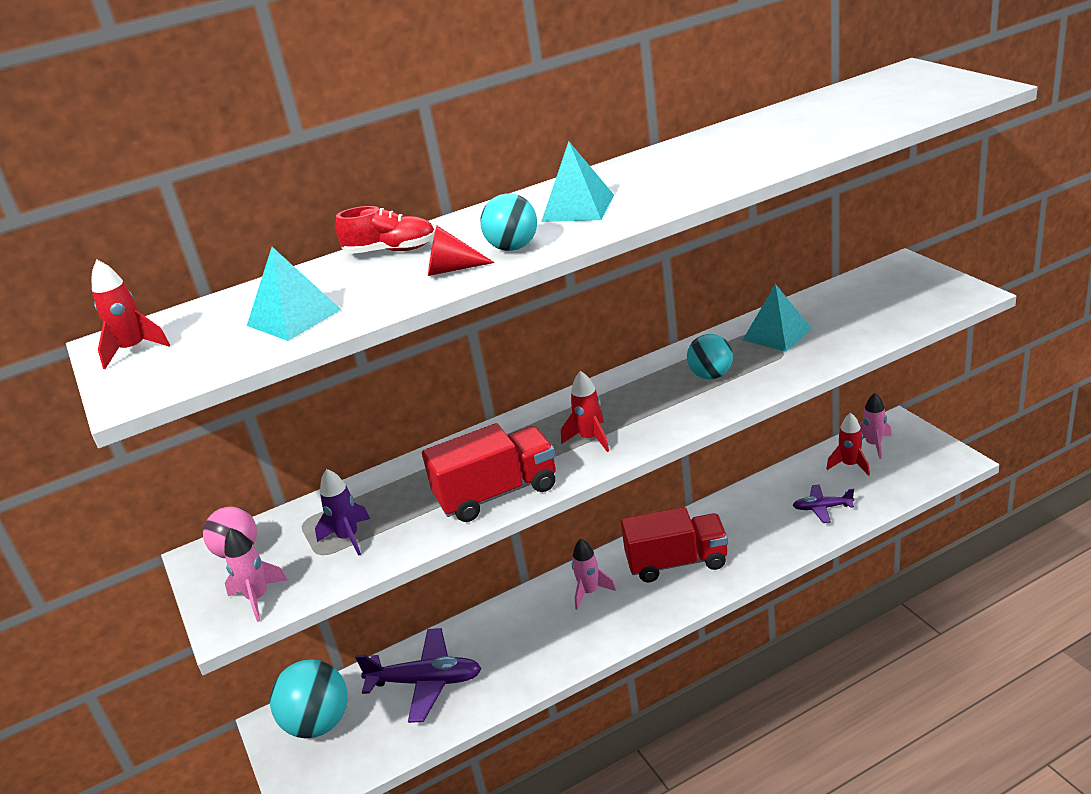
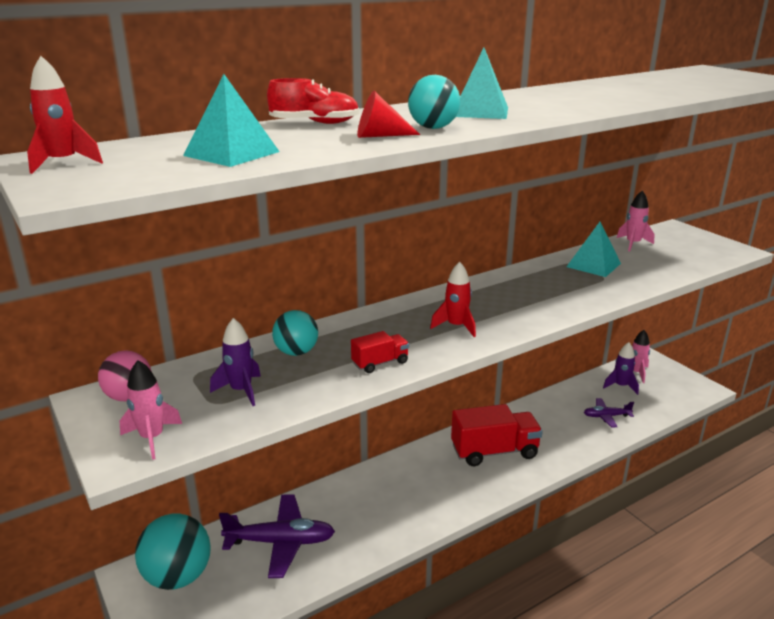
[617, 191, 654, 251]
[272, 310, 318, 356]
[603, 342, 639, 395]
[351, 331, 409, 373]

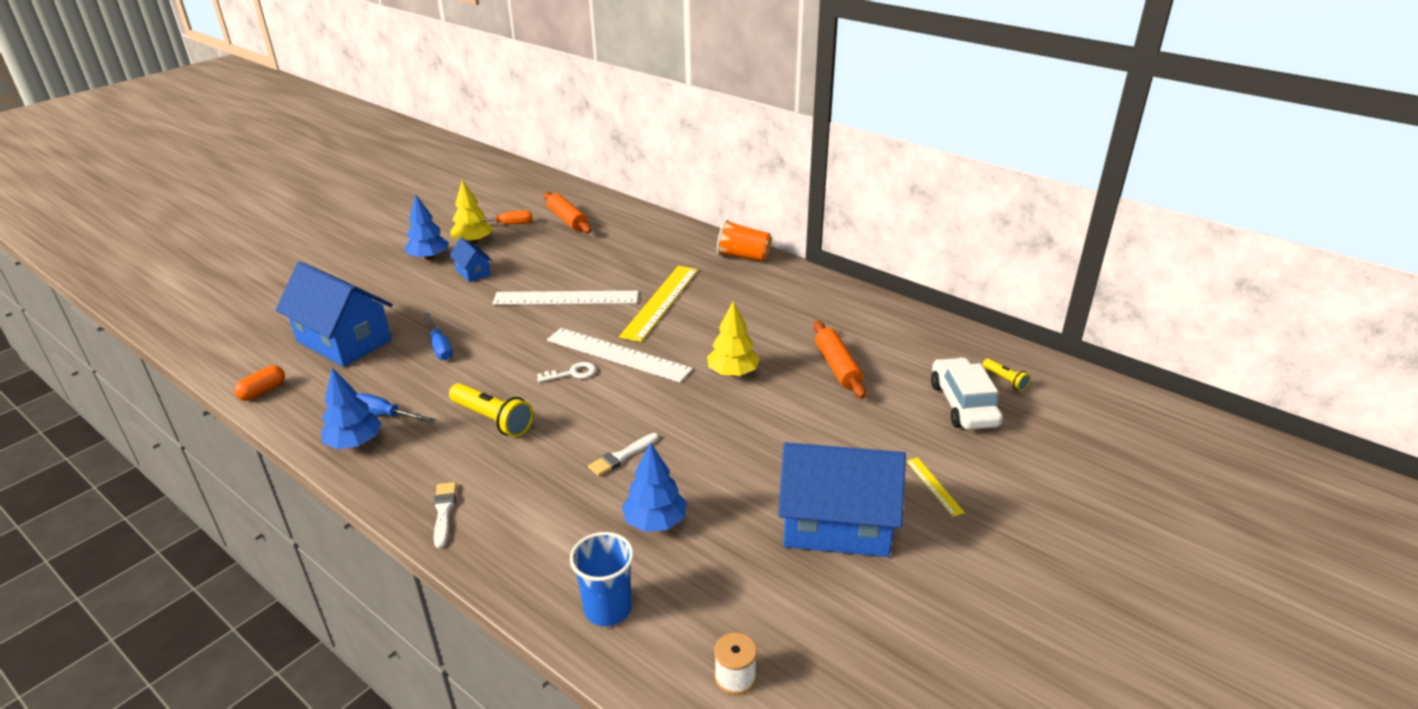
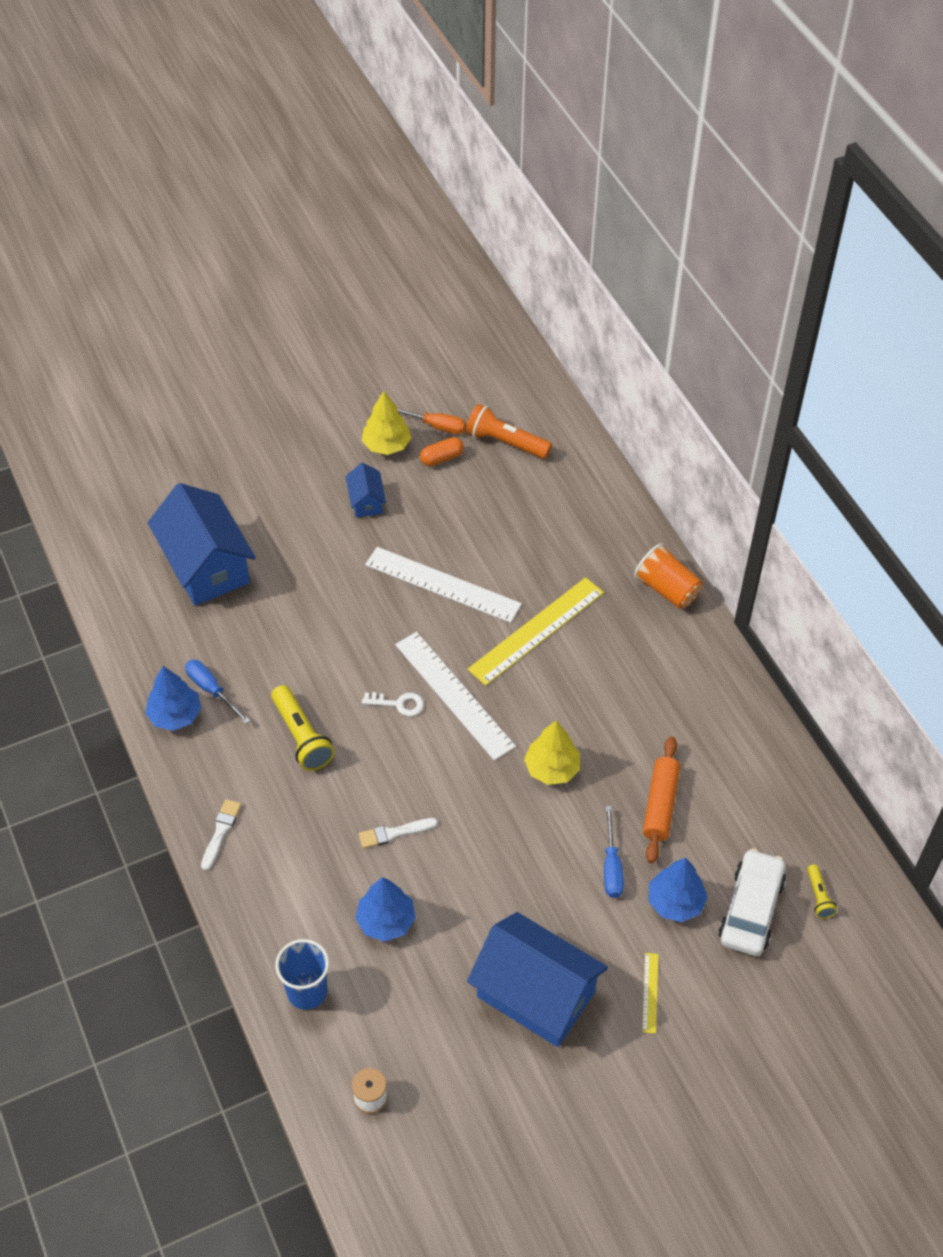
[420, 437, 464, 466]
[648, 858, 708, 922]
[604, 806, 624, 898]
[466, 404, 552, 459]

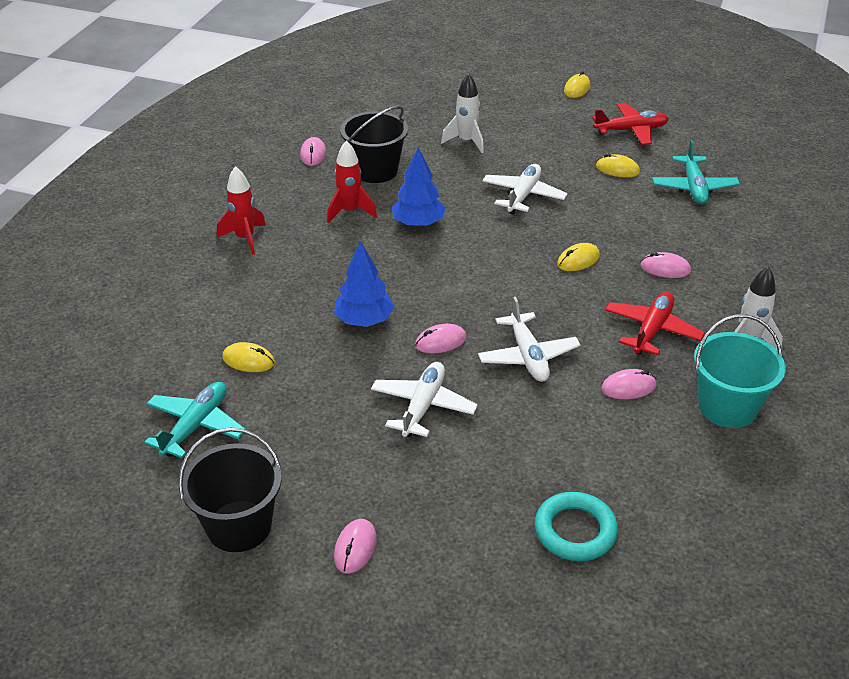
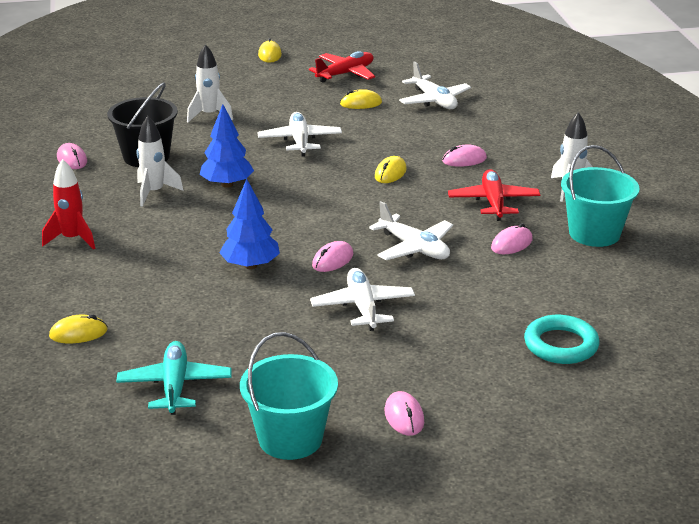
[49, 314, 108, 343]
[240, 332, 338, 460]
[137, 116, 184, 207]
[399, 62, 471, 109]

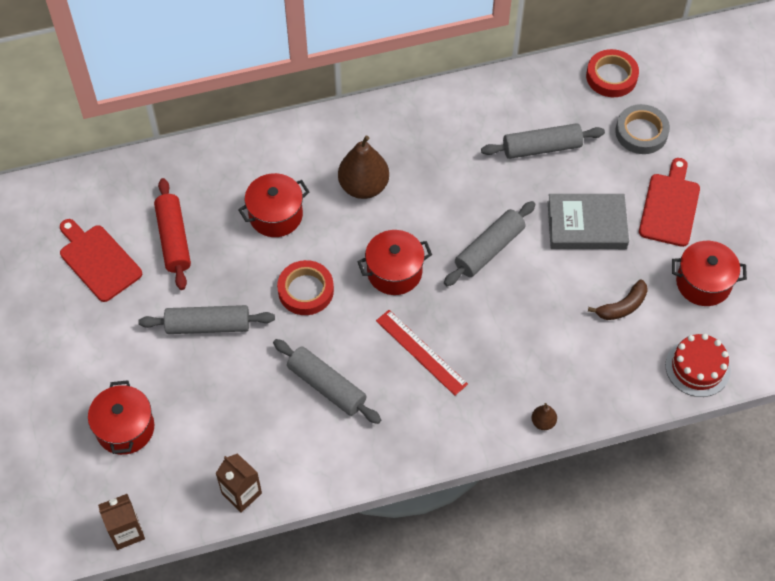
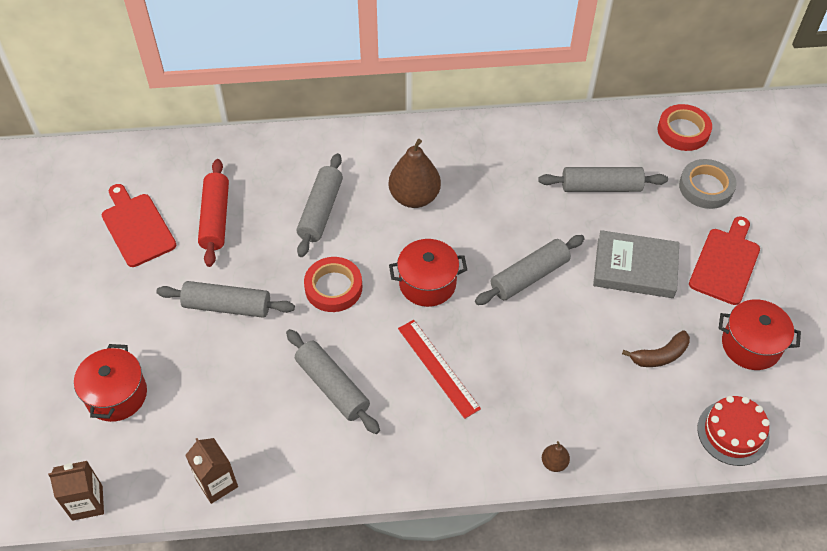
[297, 153, 343, 257]

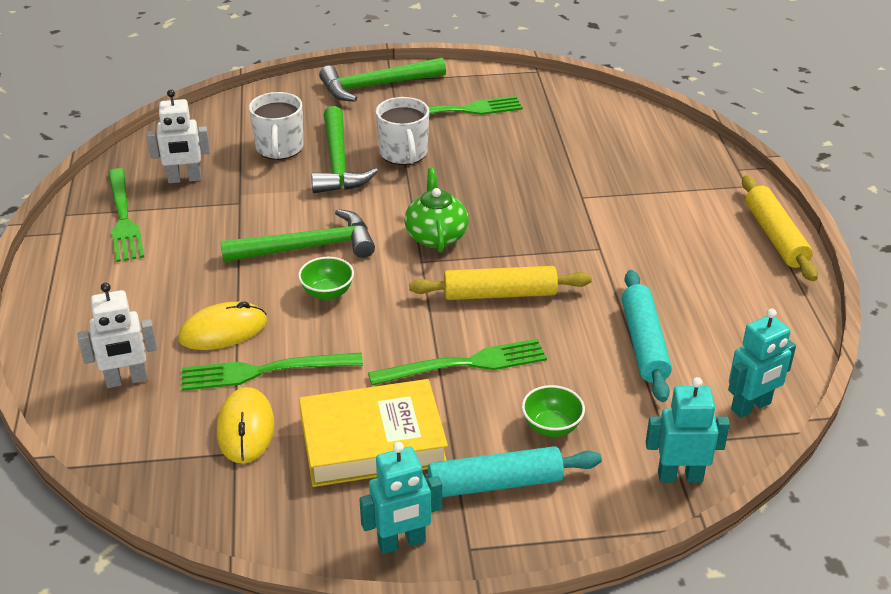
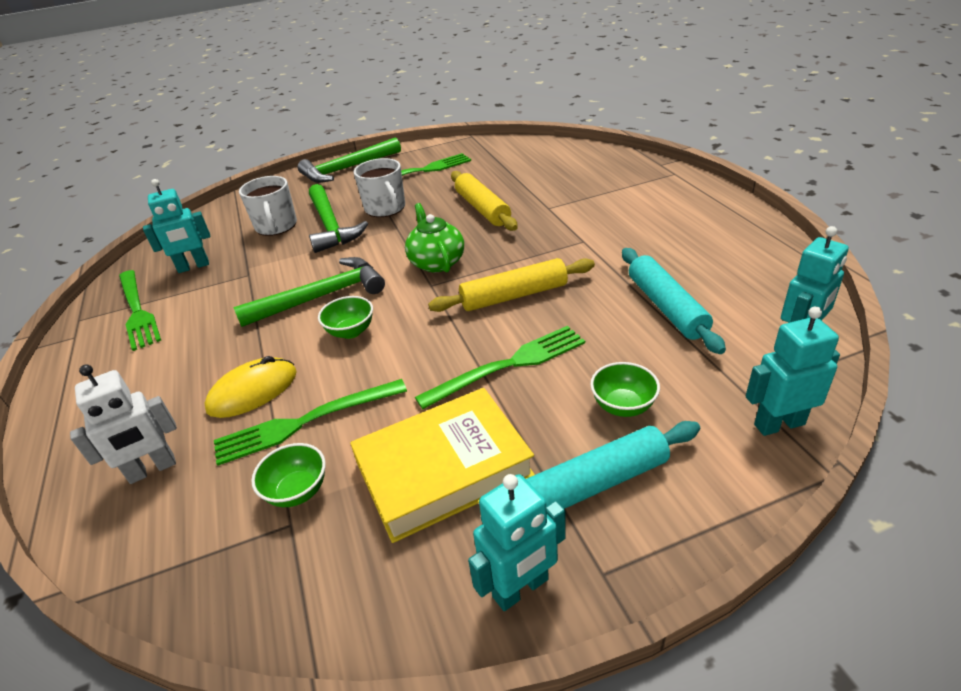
[451, 171, 518, 231]
[251, 443, 326, 507]
[143, 179, 210, 273]

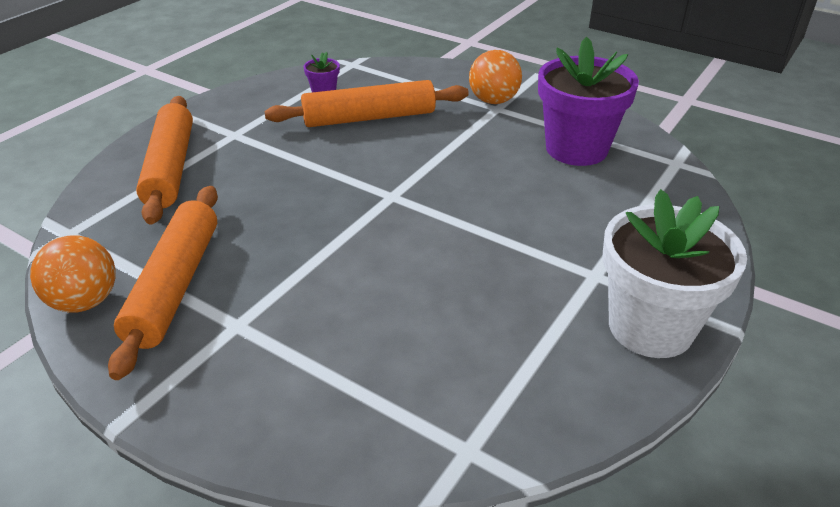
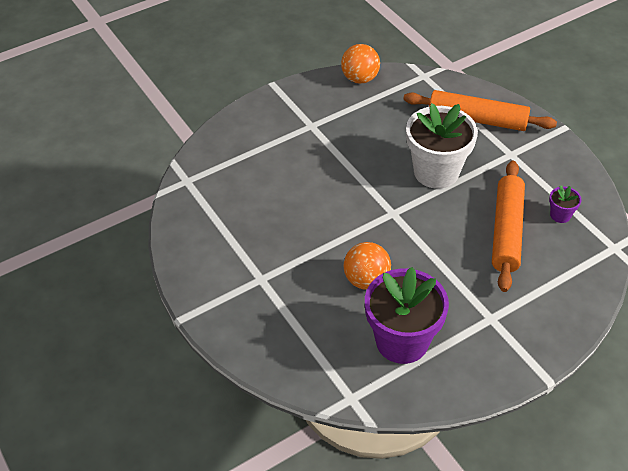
[108, 186, 218, 380] (first image)
[344, 242, 391, 290]
[406, 103, 478, 189]

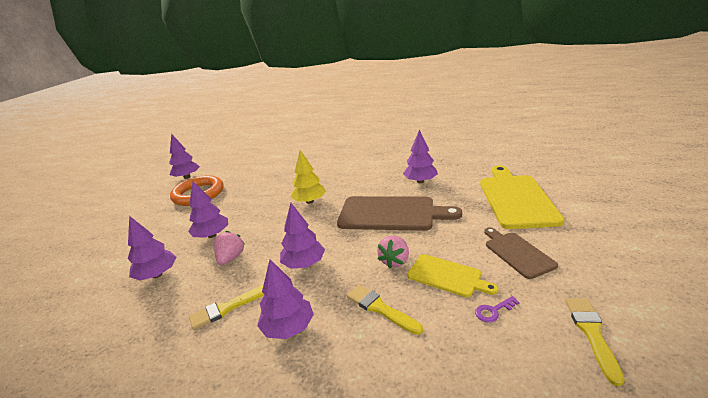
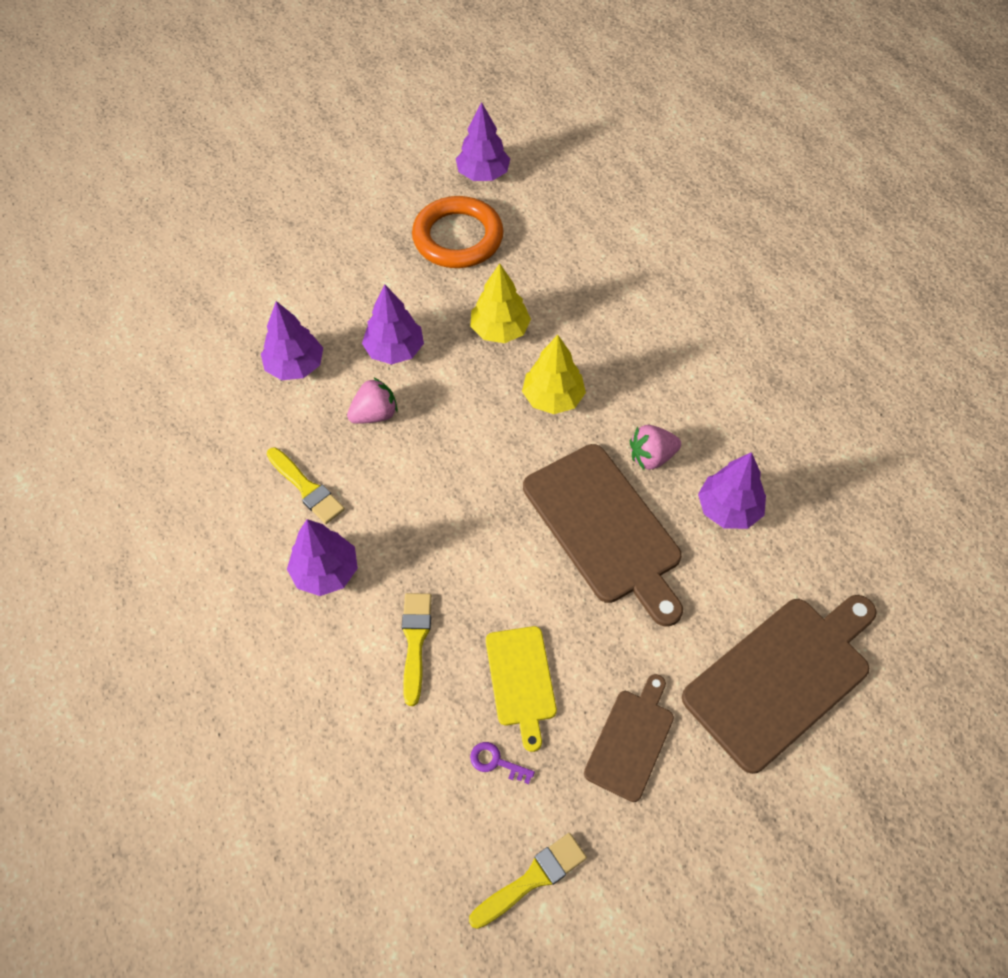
[280, 203, 325, 269] (first image)
[470, 263, 531, 343]
[630, 425, 681, 470]
[682, 595, 877, 774]
[267, 447, 345, 524]

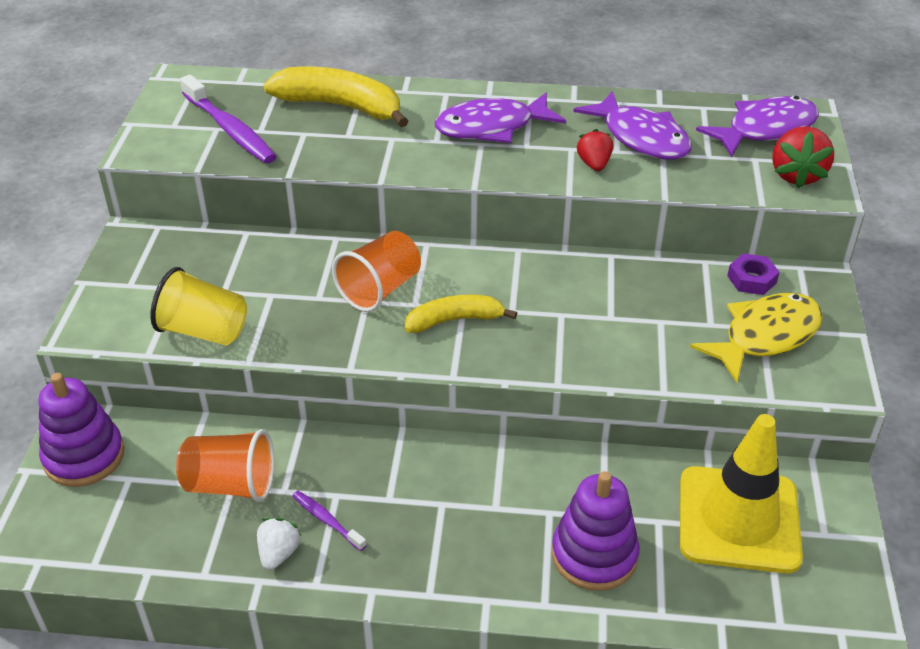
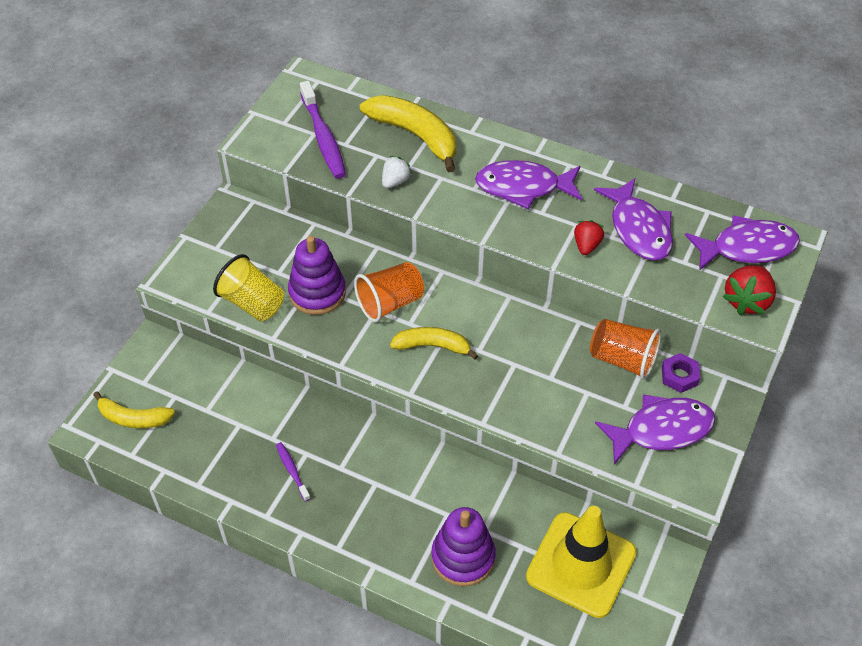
[93, 391, 175, 428]
[288, 236, 346, 315]
[590, 319, 661, 380]
[382, 156, 412, 188]
[595, 394, 715, 464]

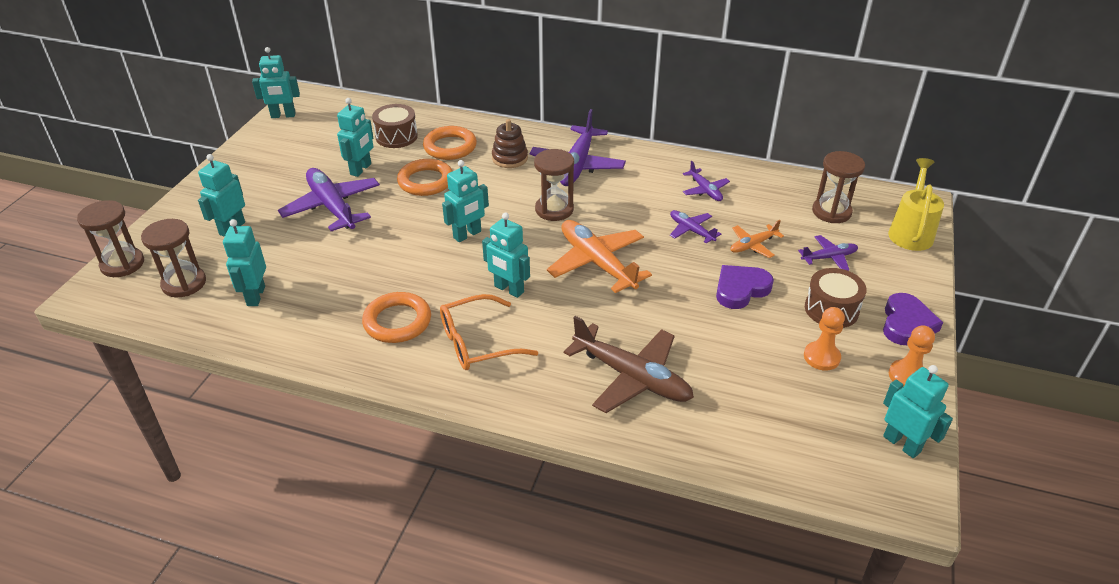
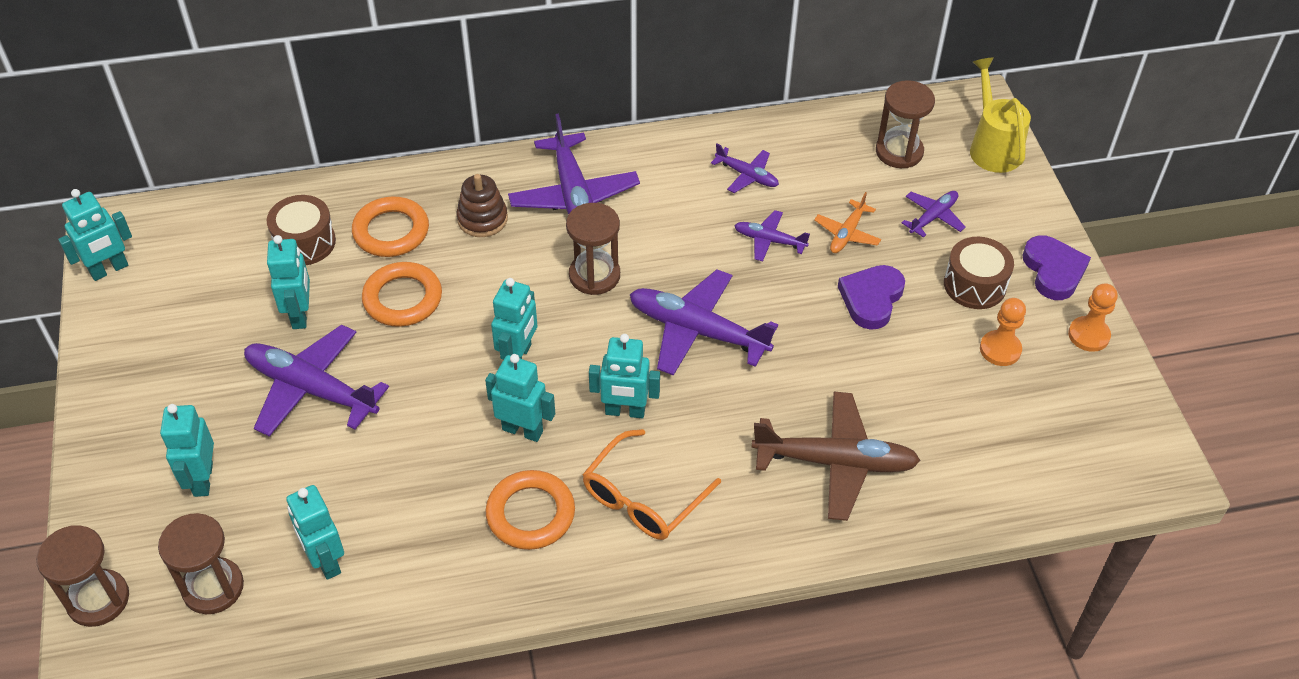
[485, 354, 555, 442]
[630, 269, 778, 376]

